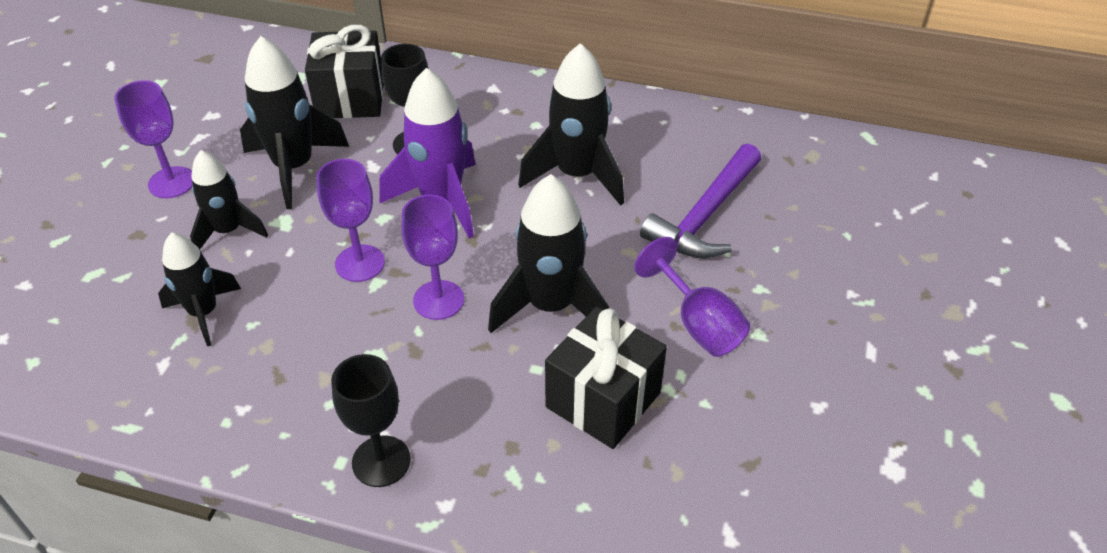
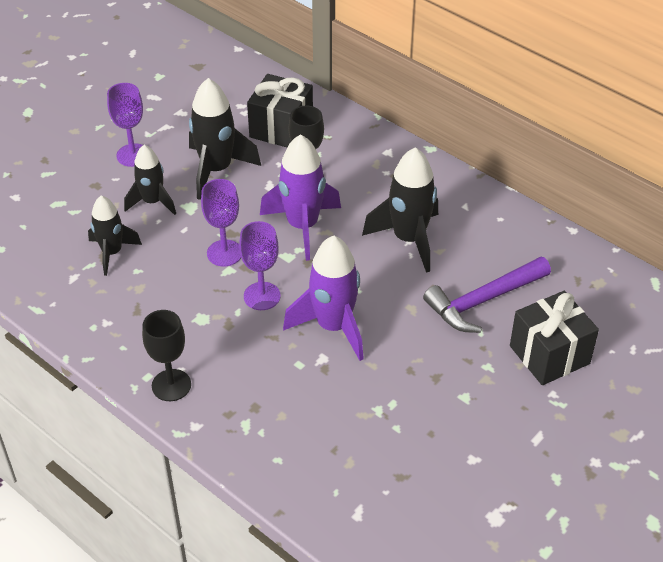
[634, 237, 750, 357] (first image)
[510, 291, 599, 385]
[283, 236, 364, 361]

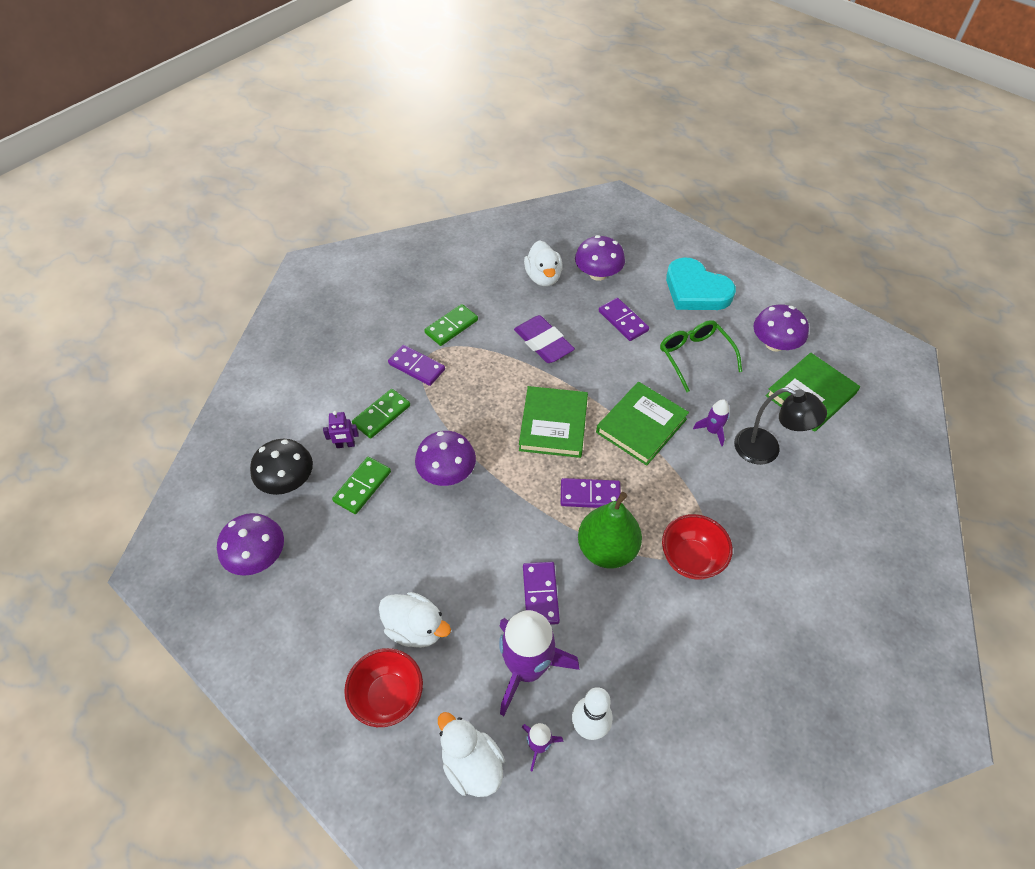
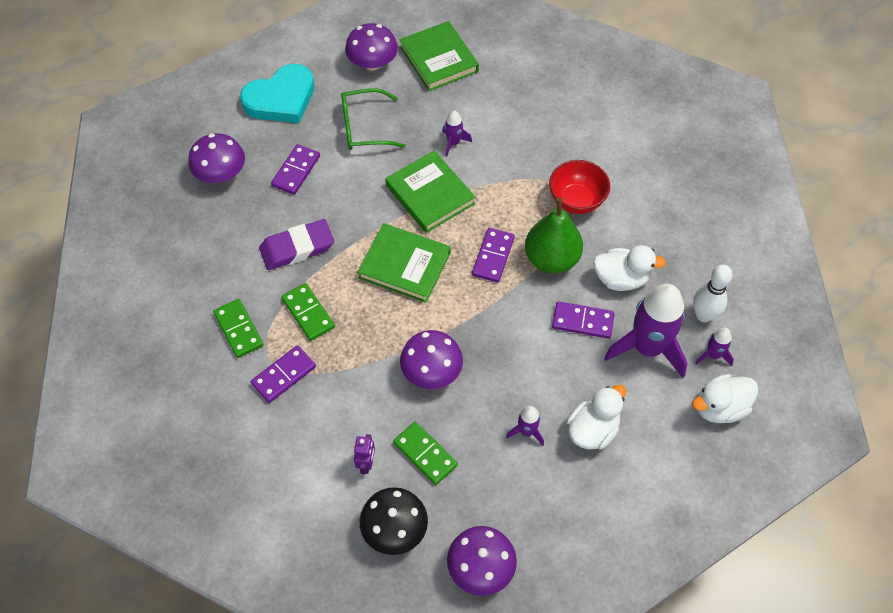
[344, 648, 423, 727] (first image)
[734, 387, 827, 465] (first image)
[506, 406, 544, 446]
[282, 283, 335, 341]
[593, 245, 666, 291]
[271, 144, 320, 195]

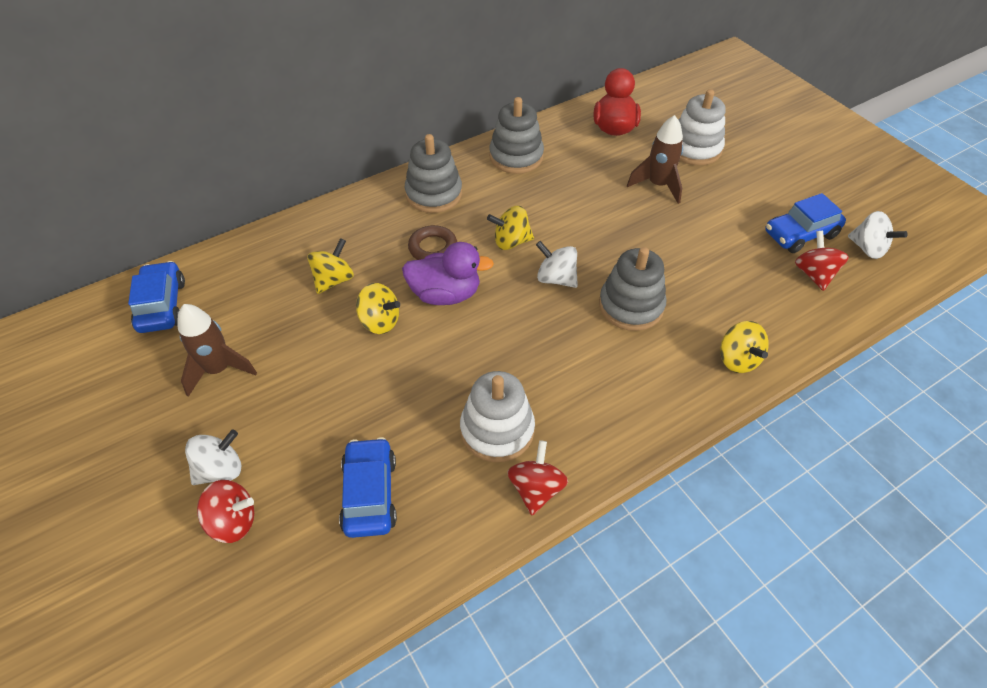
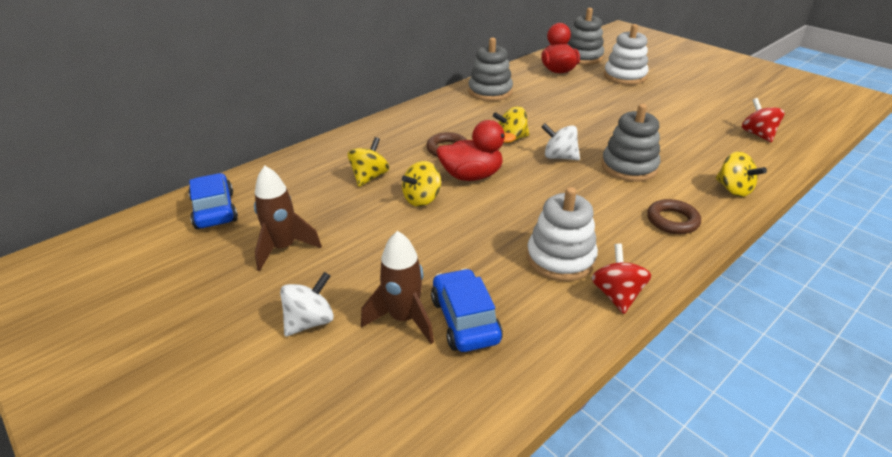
[197, 480, 254, 543] (first image)
[765, 193, 846, 253] (first image)
[848, 211, 908, 259] (first image)
[647, 199, 701, 234]
[567, 8, 604, 65]
[361, 231, 434, 344]
[436, 120, 516, 181]
[402, 161, 441, 207]

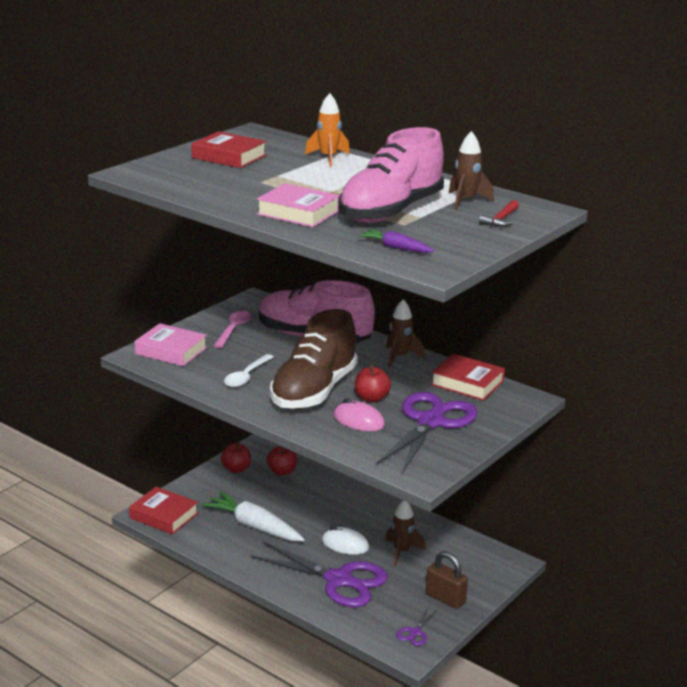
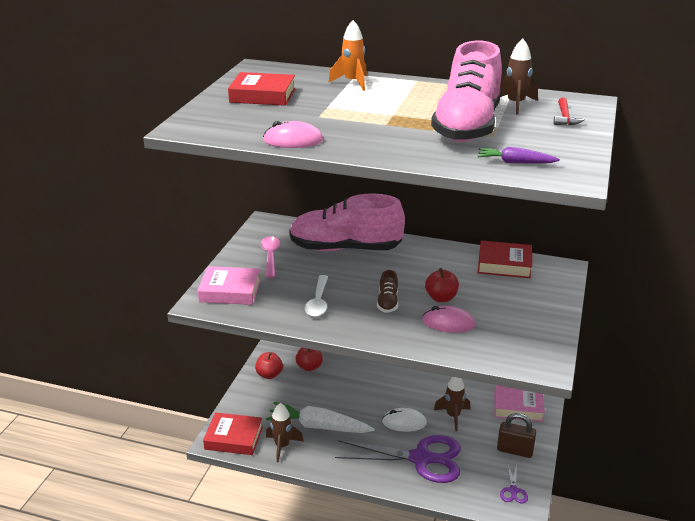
[376, 392, 477, 474] (first image)
[263, 121, 323, 148]
[494, 385, 545, 422]
[266, 403, 304, 463]
[377, 270, 398, 313]

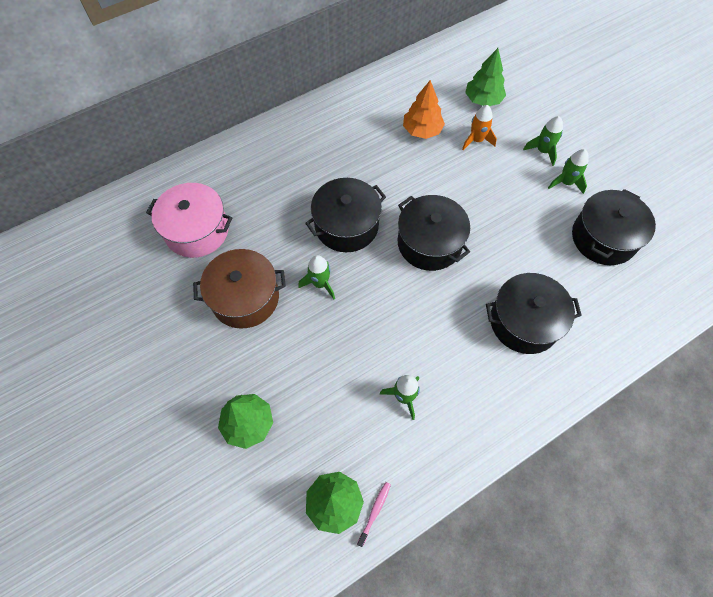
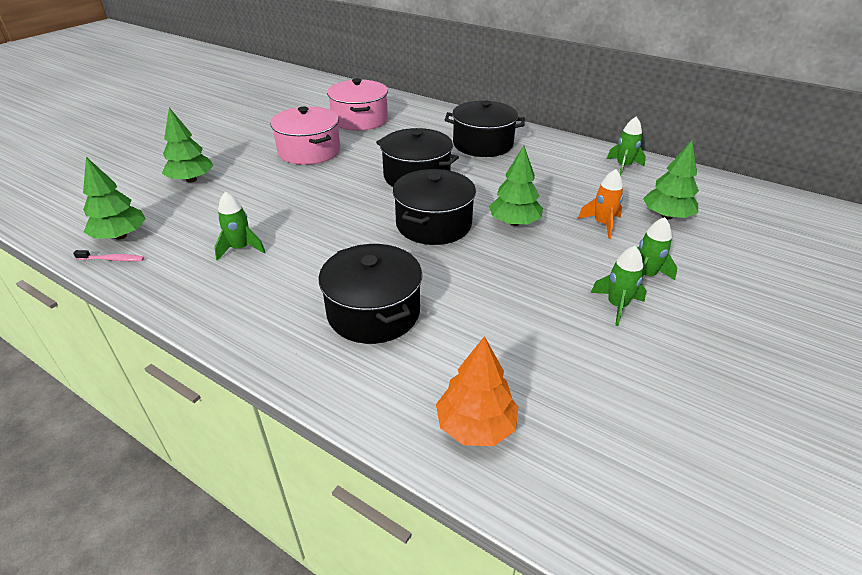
[489, 146, 543, 226]
[607, 116, 646, 175]
[436, 336, 518, 446]
[445, 100, 525, 157]
[270, 107, 340, 165]

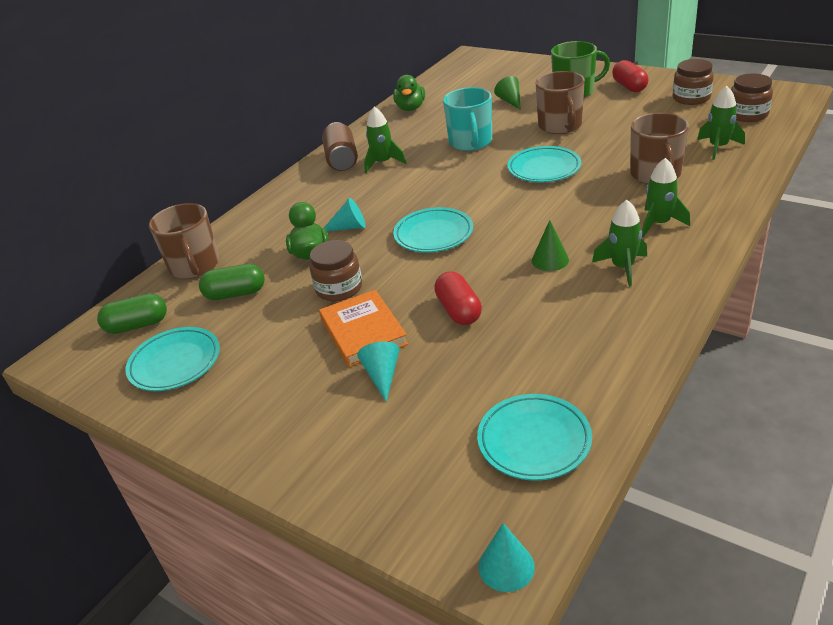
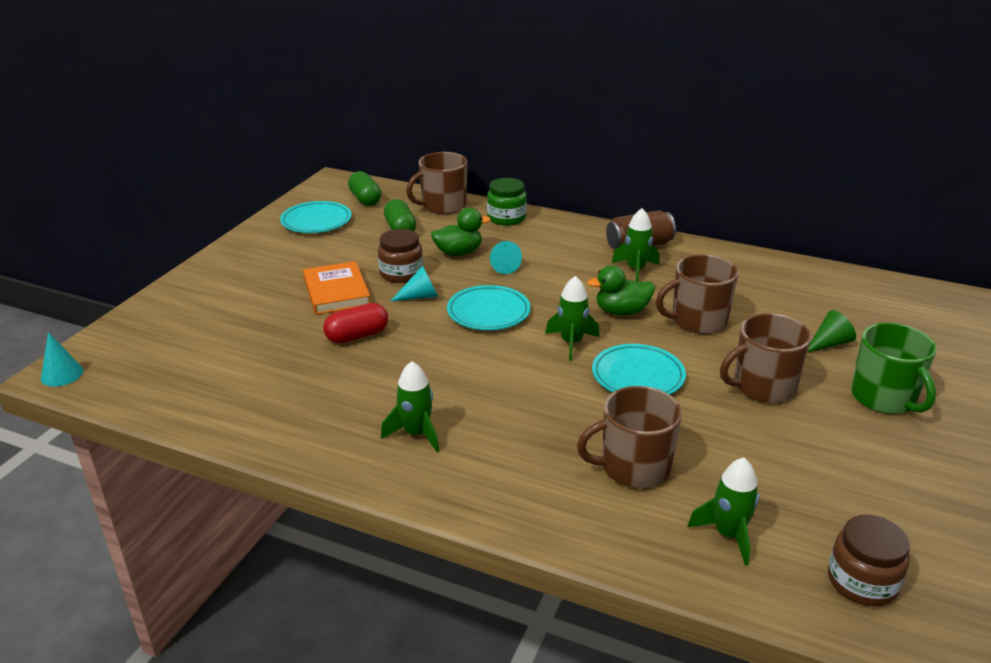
[477, 394, 592, 481] (first image)
[532, 220, 569, 271] (first image)
[612, 60, 649, 92] (first image)
[673, 59, 714, 105] (first image)
[487, 178, 527, 226]
[390, 266, 438, 302]
[587, 265, 655, 316]
[545, 276, 599, 361]
[656, 254, 739, 334]
[303, 261, 370, 315]

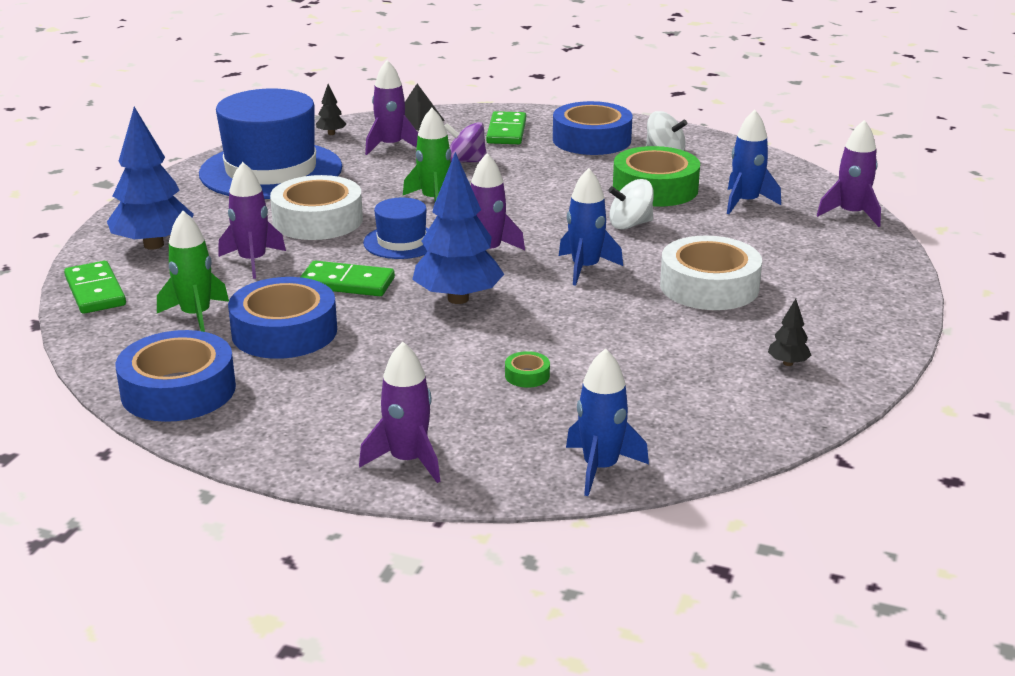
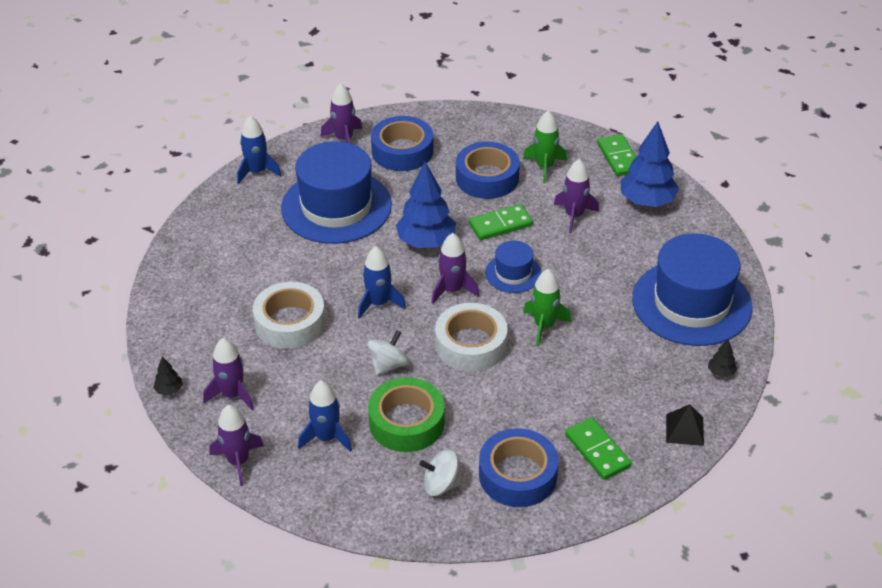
[445, 122, 487, 163] (first image)
[371, 116, 434, 171]
[435, 303, 508, 372]
[203, 338, 254, 410]
[153, 357, 183, 395]
[281, 141, 392, 244]
[597, 134, 636, 176]

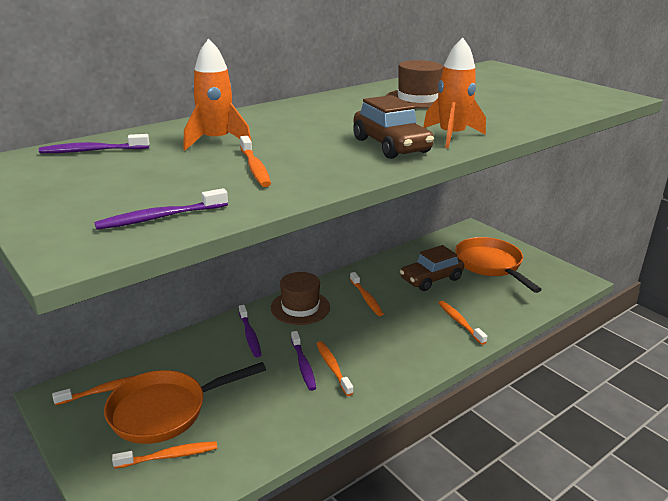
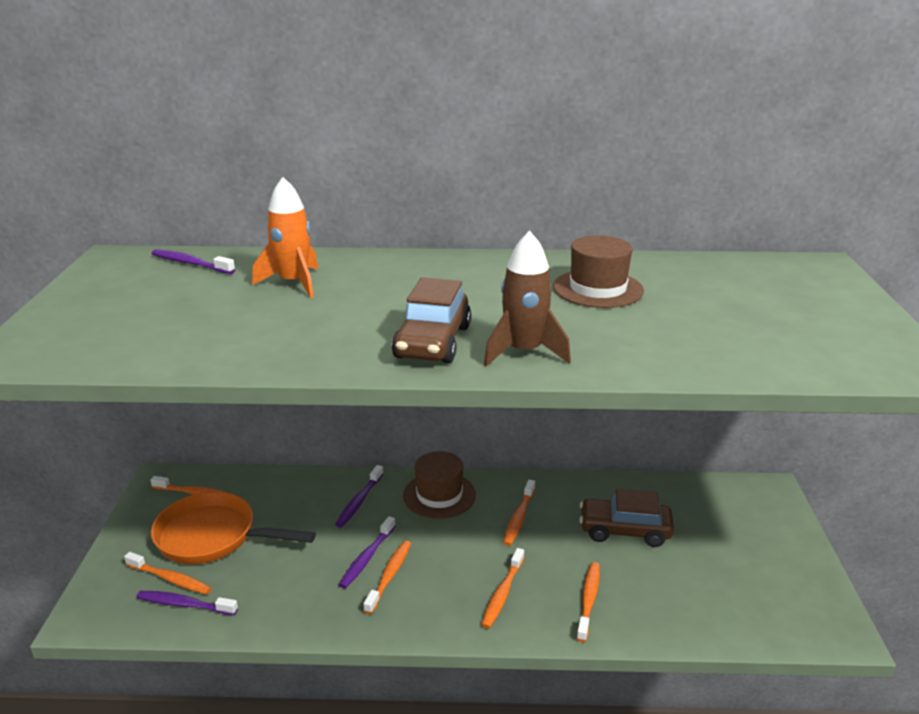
[455, 237, 542, 293] (first image)
[137, 591, 238, 615]
[481, 548, 524, 629]
[484, 231, 571, 366]

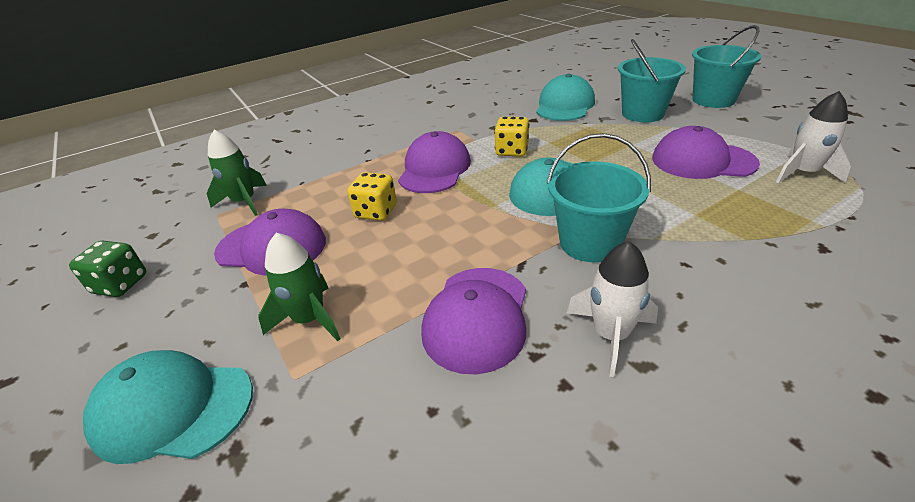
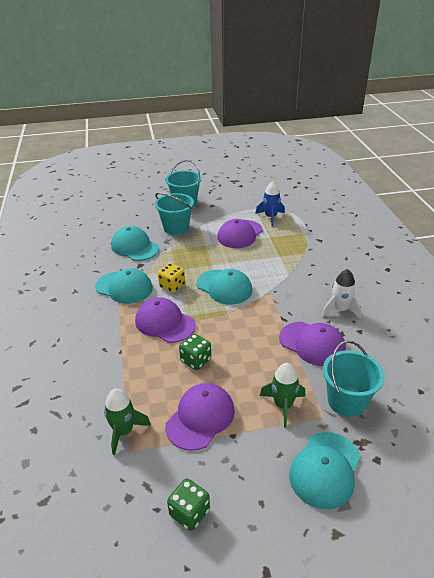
[95, 269, 153, 304]
[323, 340, 385, 417]
[179, 334, 211, 370]
[255, 181, 285, 227]

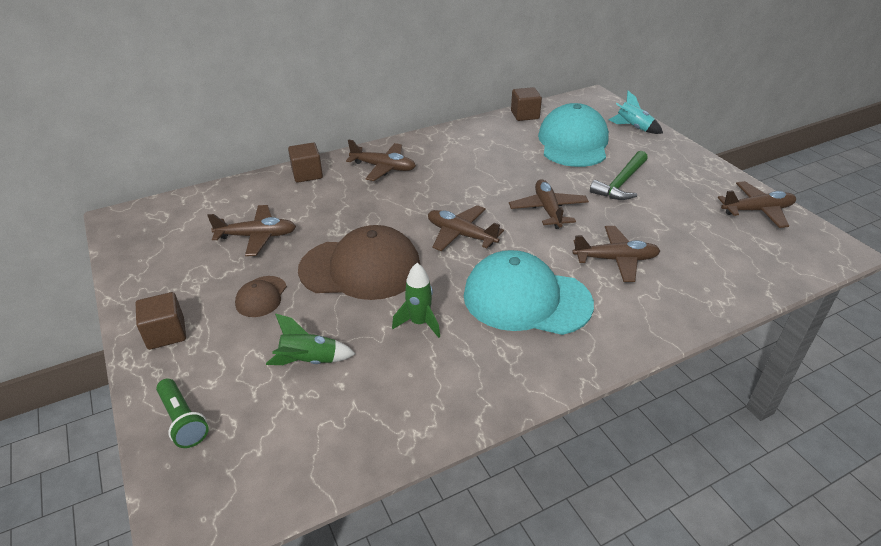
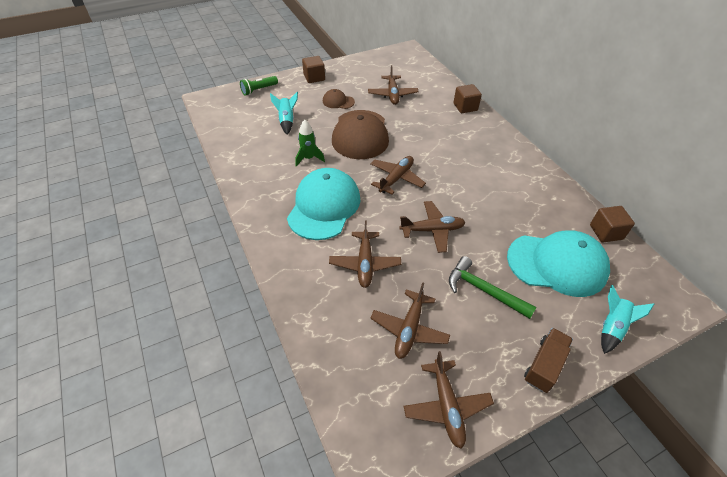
[524, 328, 573, 393]
[370, 282, 450, 359]
[270, 92, 298, 134]

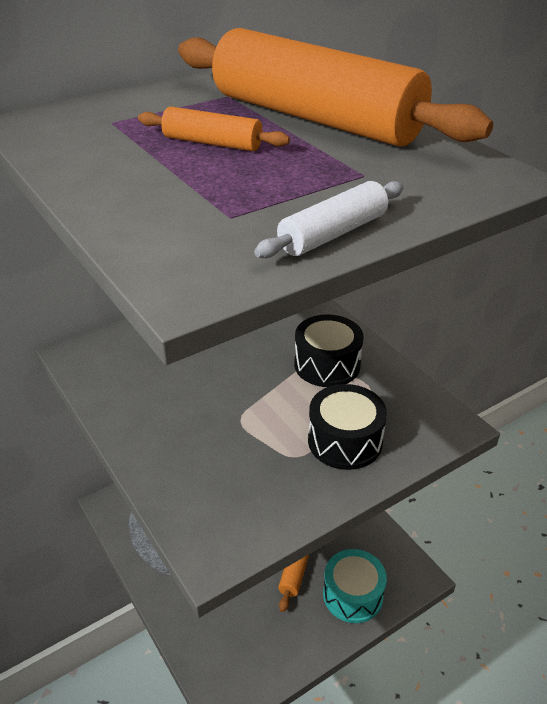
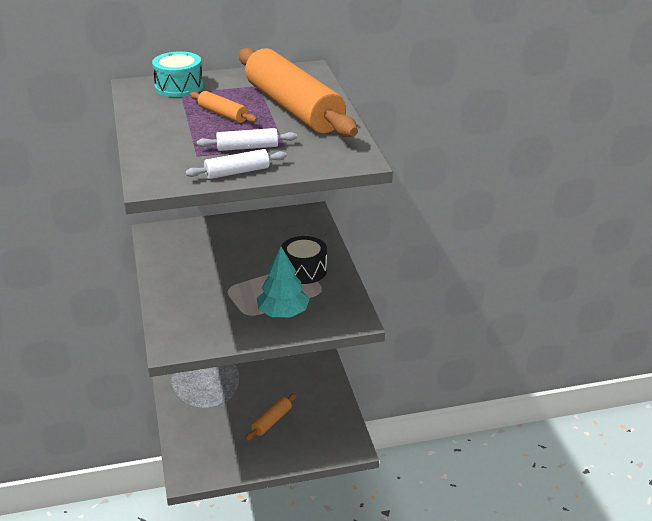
[197, 128, 297, 151]
[152, 51, 203, 97]
[257, 247, 310, 317]

